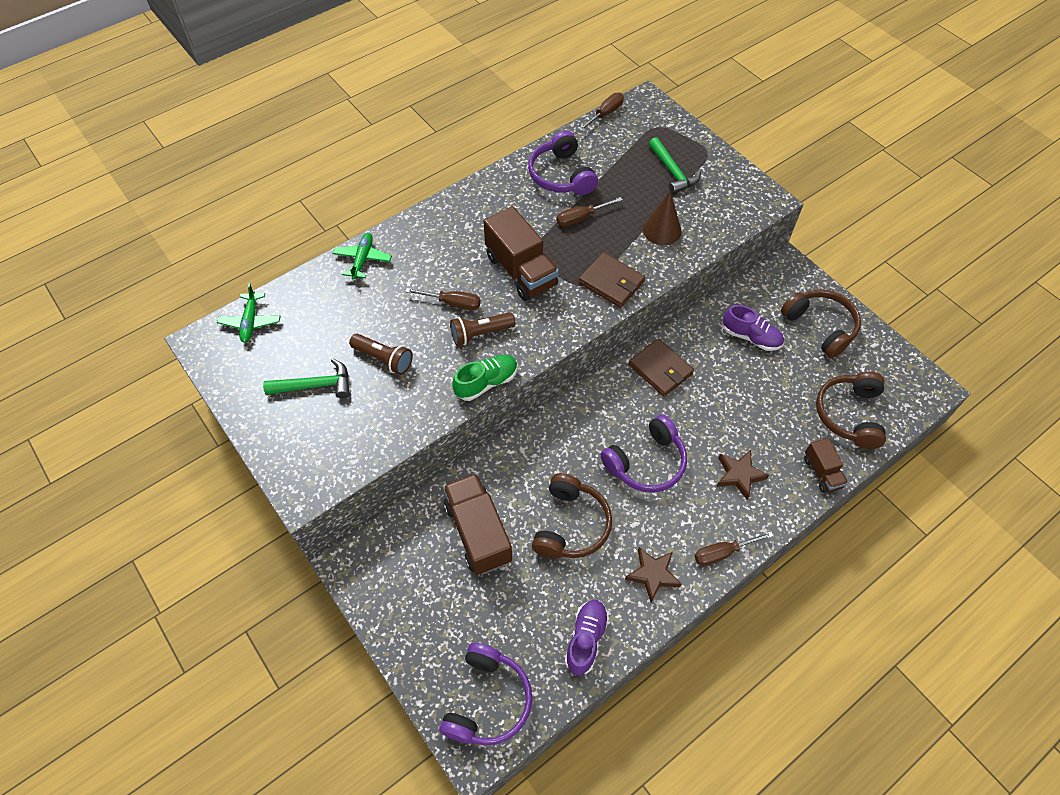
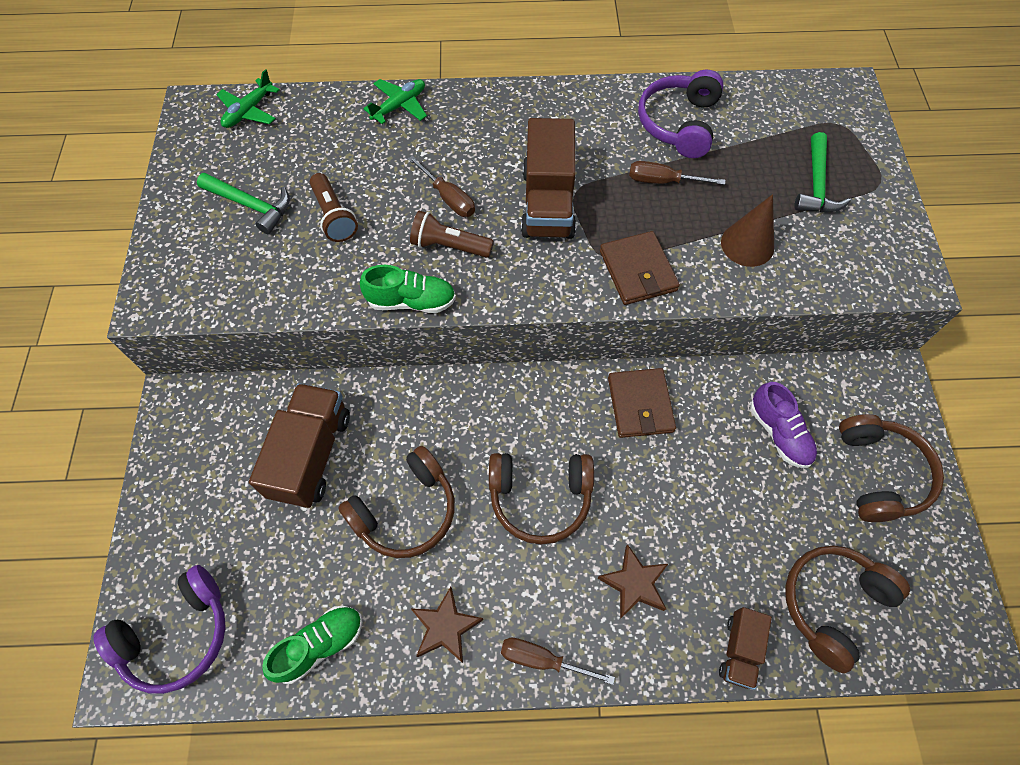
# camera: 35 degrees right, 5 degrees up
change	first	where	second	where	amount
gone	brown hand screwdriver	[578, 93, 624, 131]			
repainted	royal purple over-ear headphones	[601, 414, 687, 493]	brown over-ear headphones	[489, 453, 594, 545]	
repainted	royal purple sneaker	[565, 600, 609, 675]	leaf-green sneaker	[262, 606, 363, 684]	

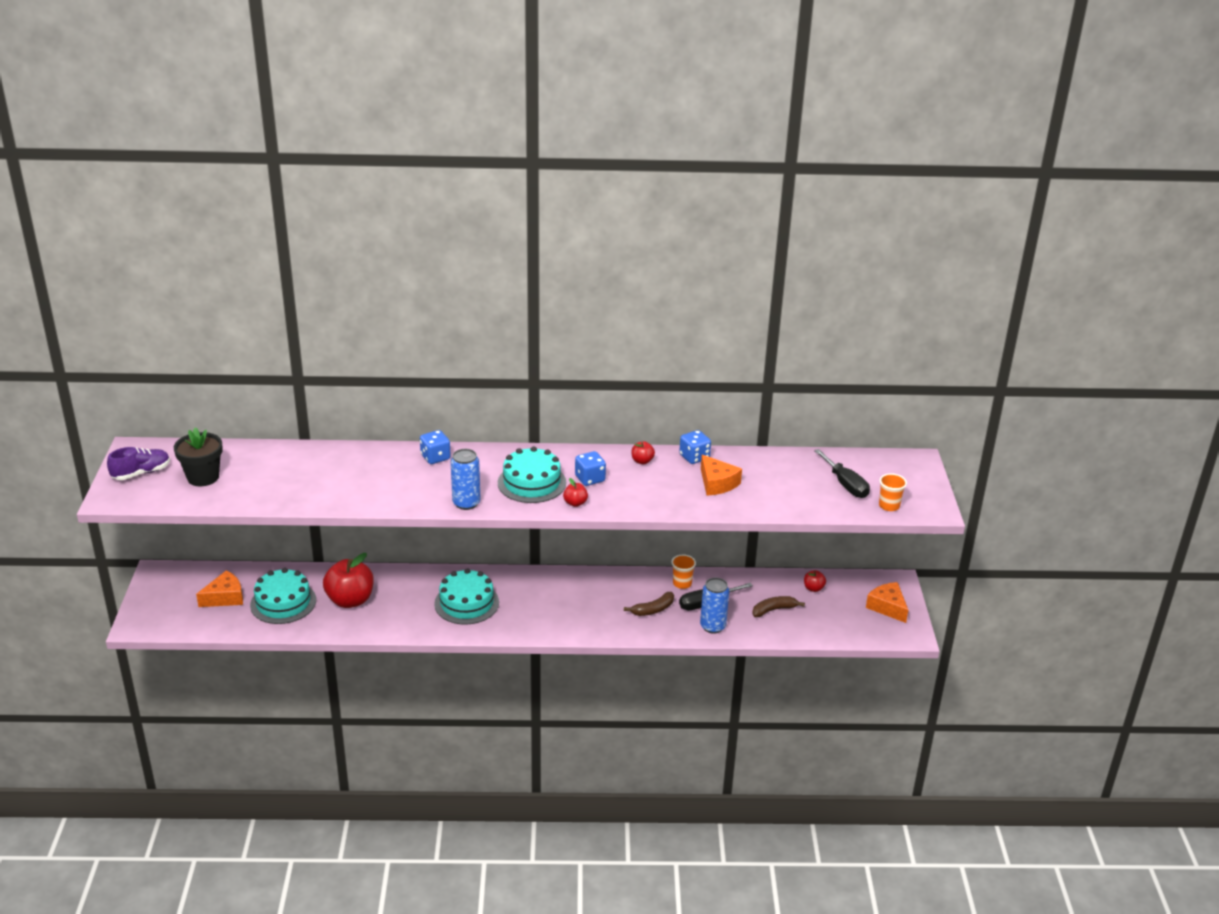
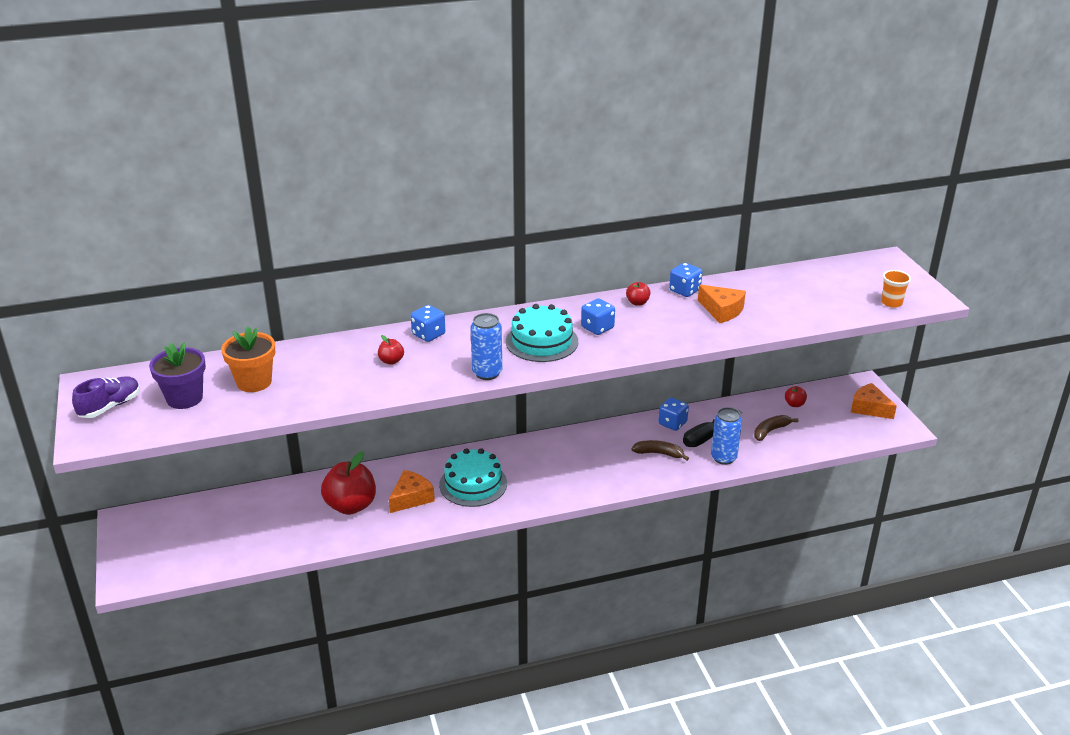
# camera: 15 degrees left, 0 degrees up
change	first	where	second	where	amount
repainted	jet-black flower pot	[174, 427, 223, 486]	royal purple flower pot	[149, 342, 206, 409]	
gone	jet-black hand screwdriver	[814, 449, 870, 498]			
shifted	crimson apple	[563, 478, 588, 507]		[378, 335, 404, 365]	
swapped	orange-coloured beaker	[671, 555, 696, 589]	cobalt game die	[658, 398, 689, 431]	
gone	turquoise cake	[250, 568, 316, 624]			
shifted	orange-coloured cheese	[196, 570, 243, 607]		[389, 470, 435, 513]	
rotated	brown toy banana	[624, 592, 674, 616]		[632, 440, 689, 461]	120 degrees counterclockwise
new			orange-coloured flower pot	[221, 326, 275, 392]	

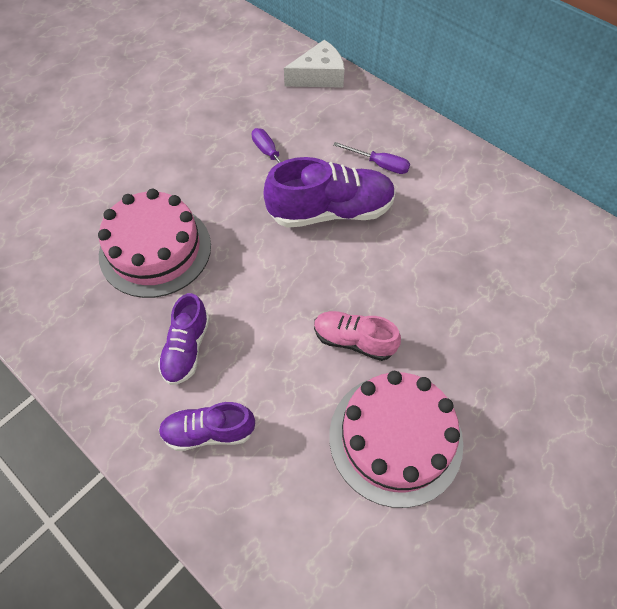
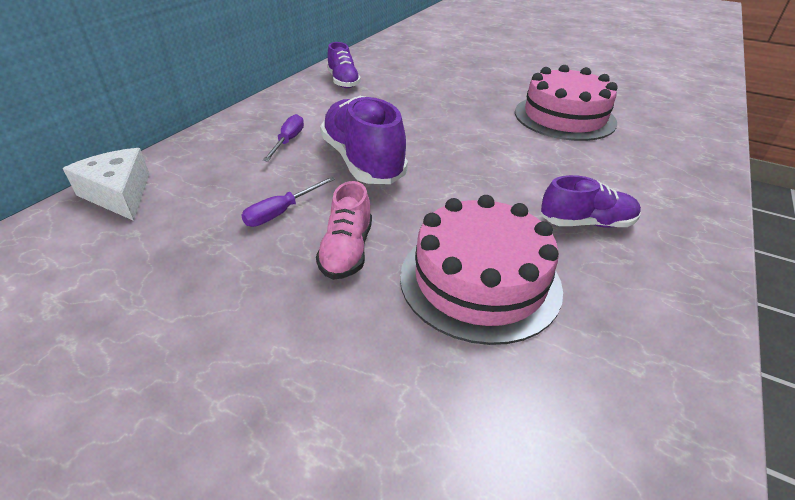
# camera: 105 degrees left, 20 degrees down
change	first	where	second	where	amount
shifted	rosy sneaker	[314, 311, 401, 361]		[316, 181, 372, 280]	
shifted	royal purple sneaker	[158, 402, 255, 451]		[327, 42, 361, 88]	

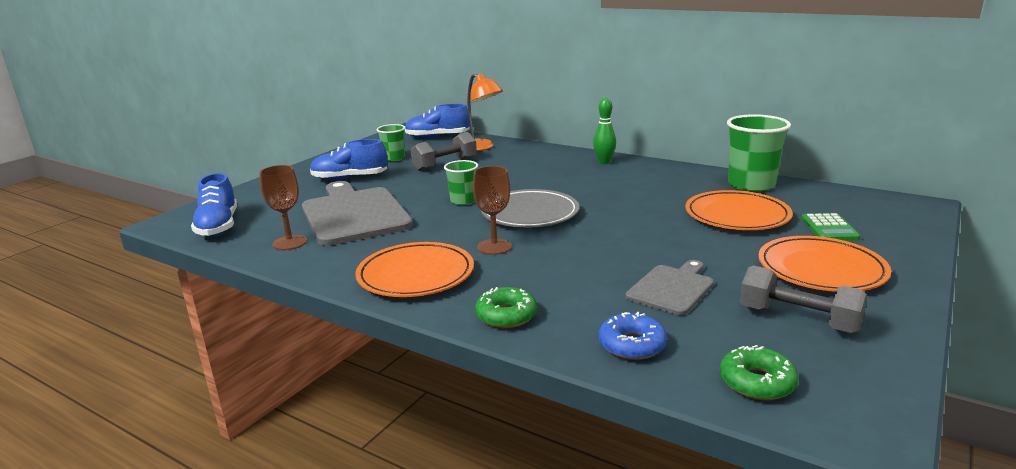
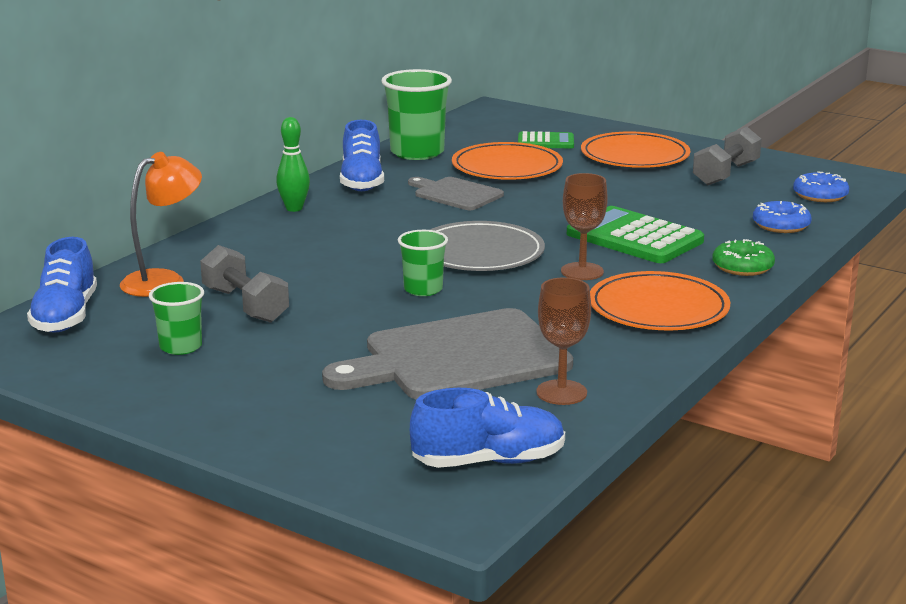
# camera: 90 degrees left, 0 degrees up
change	first	where	second	where	amount
shifted	cobalt sneaker	[310, 139, 387, 180]		[340, 120, 384, 191]	
shifted	ash-grey cutting board	[626, 260, 714, 315]		[408, 177, 504, 210]	
repainted	leaf-green glazed donut	[720, 345, 799, 400]	cobalt glazed donut	[793, 171, 849, 202]	
new			leaf-green adding machine	[567, 206, 704, 263]	

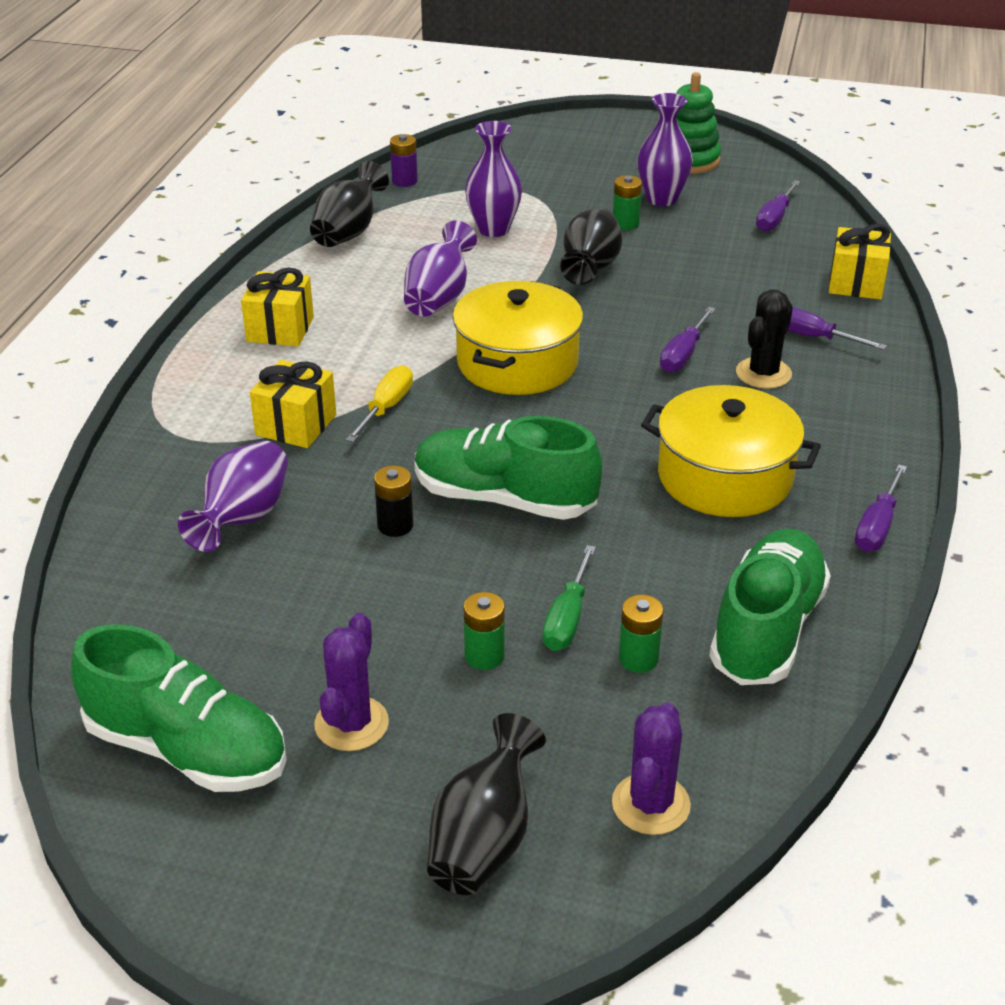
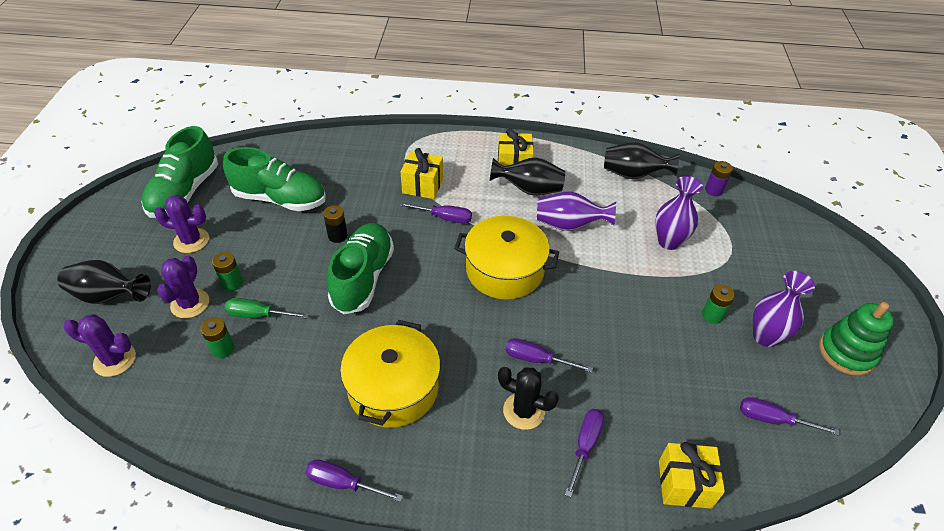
# camera: 80 degrees right, 10 degrees up
change	first	where	second	where	amount
shifted	jet-black vase	[560, 208, 622, 285]		[489, 157, 565, 195]	
repainted	bright yellow hand screwdriver	[346, 365, 413, 442]	royal purple hand screwdriver	[400, 202, 472, 224]	
gone	royal purple vase	[178, 441, 288, 552]			
shifted	leaf-green sneaker	[709, 529, 831, 685]		[223, 147, 326, 211]	
new			royal purple cactus	[157, 256, 209, 318]	

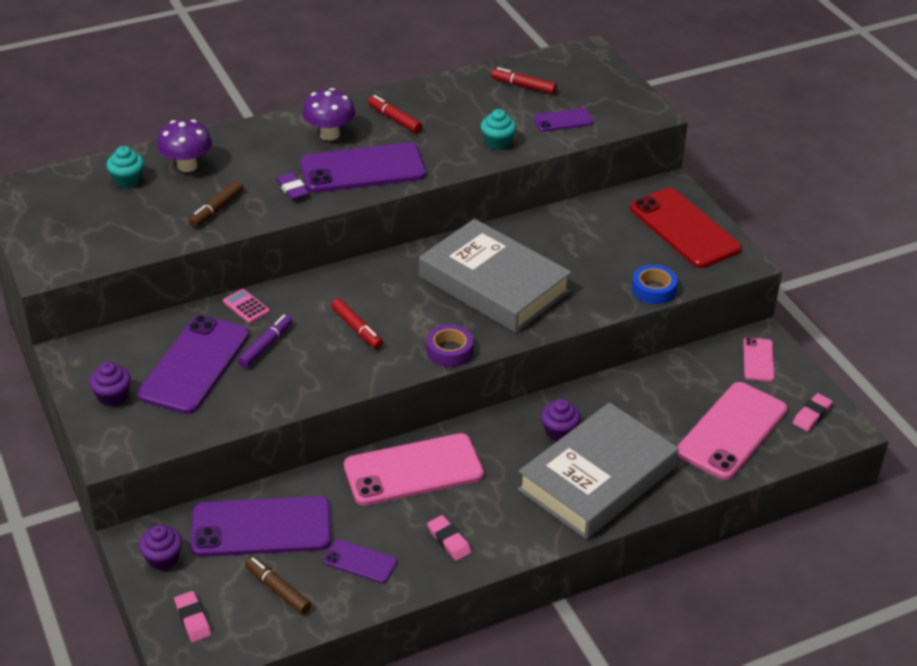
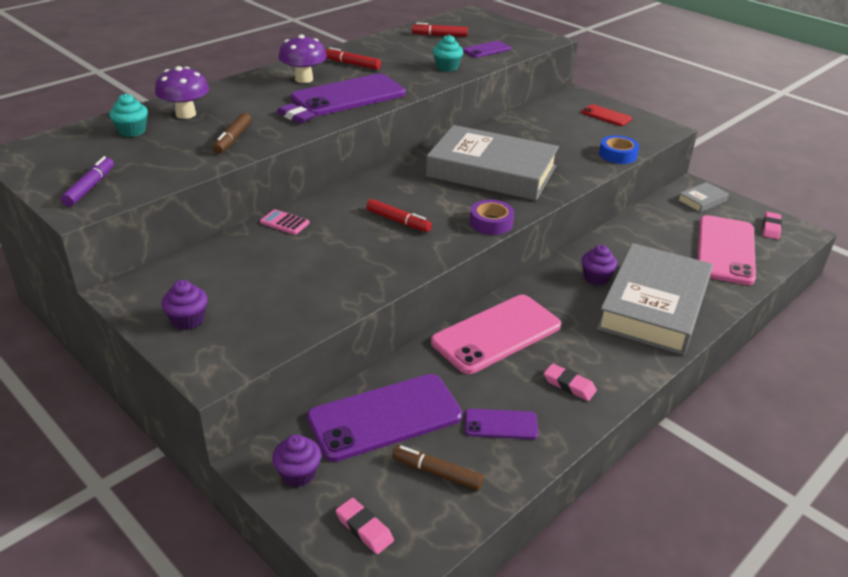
# camera: 20 degrees left, 5 degrees down
change	first	where	second	where	amount
scaled	crimson smartphone	[630, 188, 741, 268]		[581, 104, 632, 126]	x0.49
shifted	royal purple felt pen	[238, 314, 292, 368]		[61, 156, 114, 207]	
gone	royal purple smartphone	[137, 315, 249, 414]			
swapped	rosy smartphone	[743, 338, 775, 382]	ash-grey book	[678, 182, 729, 213]	

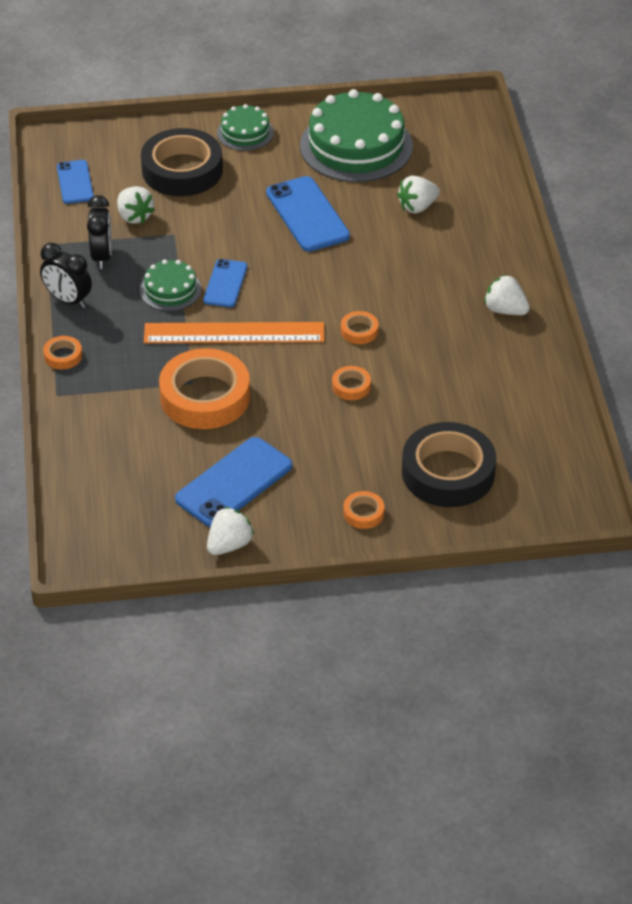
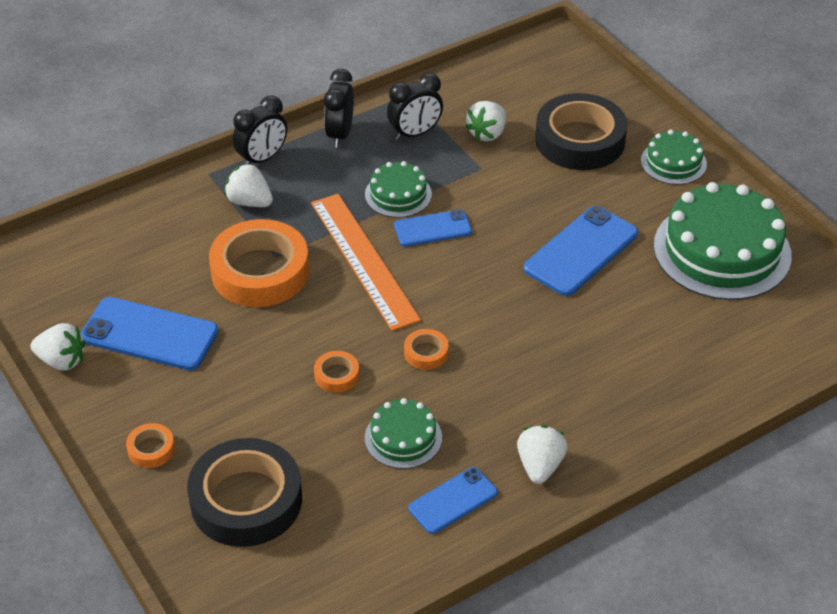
# camera: 65 degrees right, 0 degrees up
change	first	where	second	where	amount
shifted	cobalt smartphone	[57, 160, 94, 204]		[408, 467, 498, 534]	
shifted	pure white berry	[397, 176, 440, 213]		[224, 163, 273, 207]	
swapped	orange-coloured roll of tape	[43, 336, 82, 370]	jet-black alarm clock	[233, 95, 287, 165]	
new			leaf-green cake	[365, 398, 442, 469]	

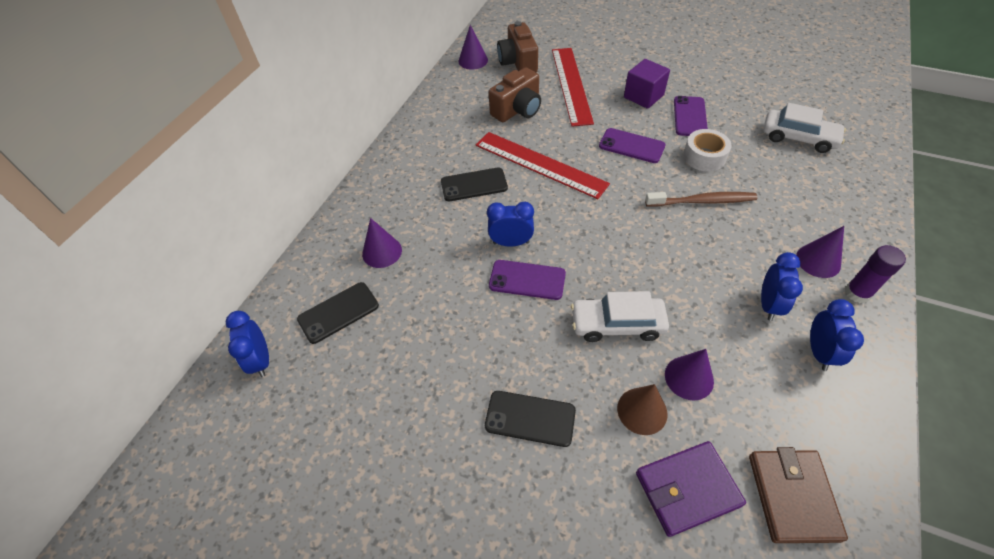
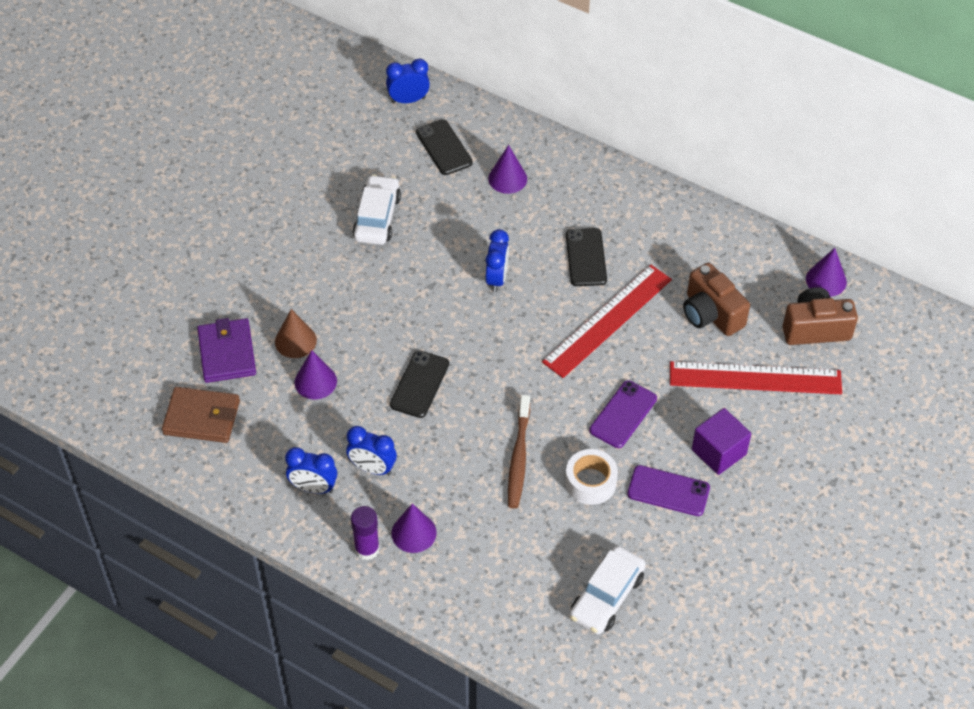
# camera: 95 degrees right, 0 degrees up
change	first	where	second	where	amount
gone	royal purple smartphone	[489, 260, 566, 300]			
shifted	pure white car	[571, 291, 669, 342]		[352, 174, 401, 245]	
shifted	jet-black smartphone	[485, 391, 576, 447]		[390, 350, 449, 418]	

